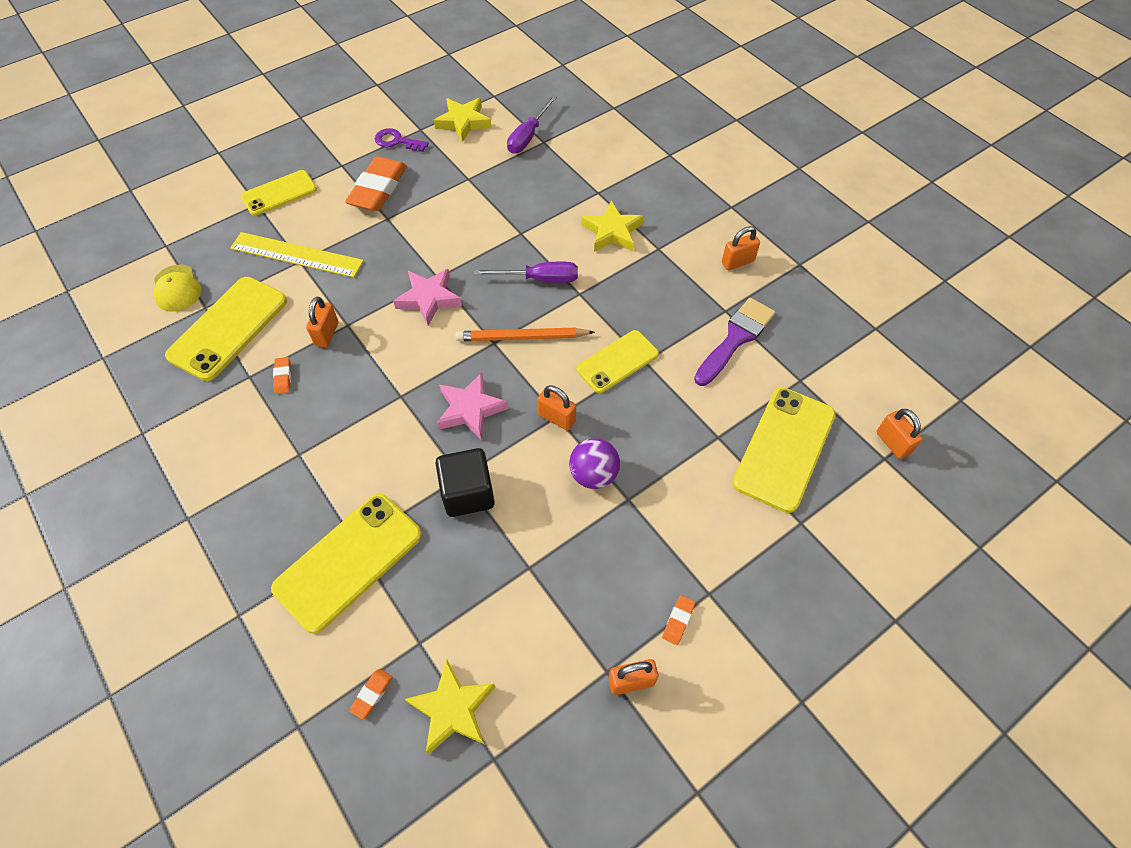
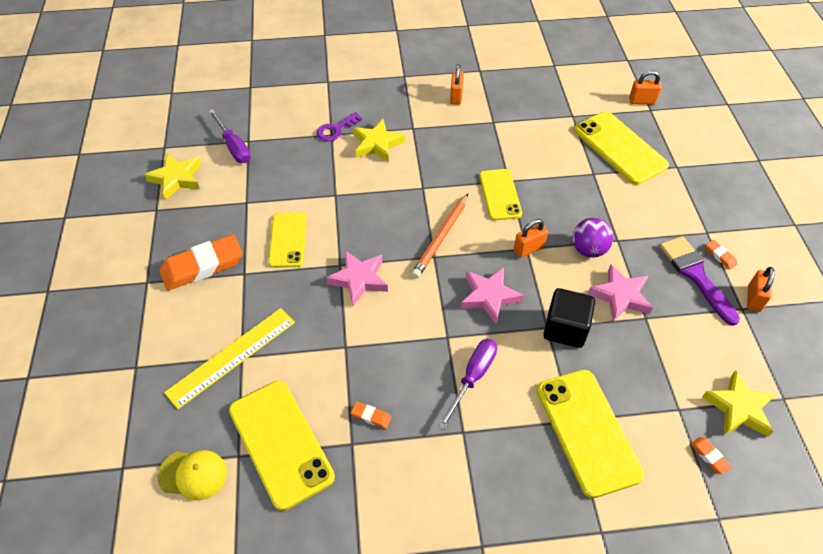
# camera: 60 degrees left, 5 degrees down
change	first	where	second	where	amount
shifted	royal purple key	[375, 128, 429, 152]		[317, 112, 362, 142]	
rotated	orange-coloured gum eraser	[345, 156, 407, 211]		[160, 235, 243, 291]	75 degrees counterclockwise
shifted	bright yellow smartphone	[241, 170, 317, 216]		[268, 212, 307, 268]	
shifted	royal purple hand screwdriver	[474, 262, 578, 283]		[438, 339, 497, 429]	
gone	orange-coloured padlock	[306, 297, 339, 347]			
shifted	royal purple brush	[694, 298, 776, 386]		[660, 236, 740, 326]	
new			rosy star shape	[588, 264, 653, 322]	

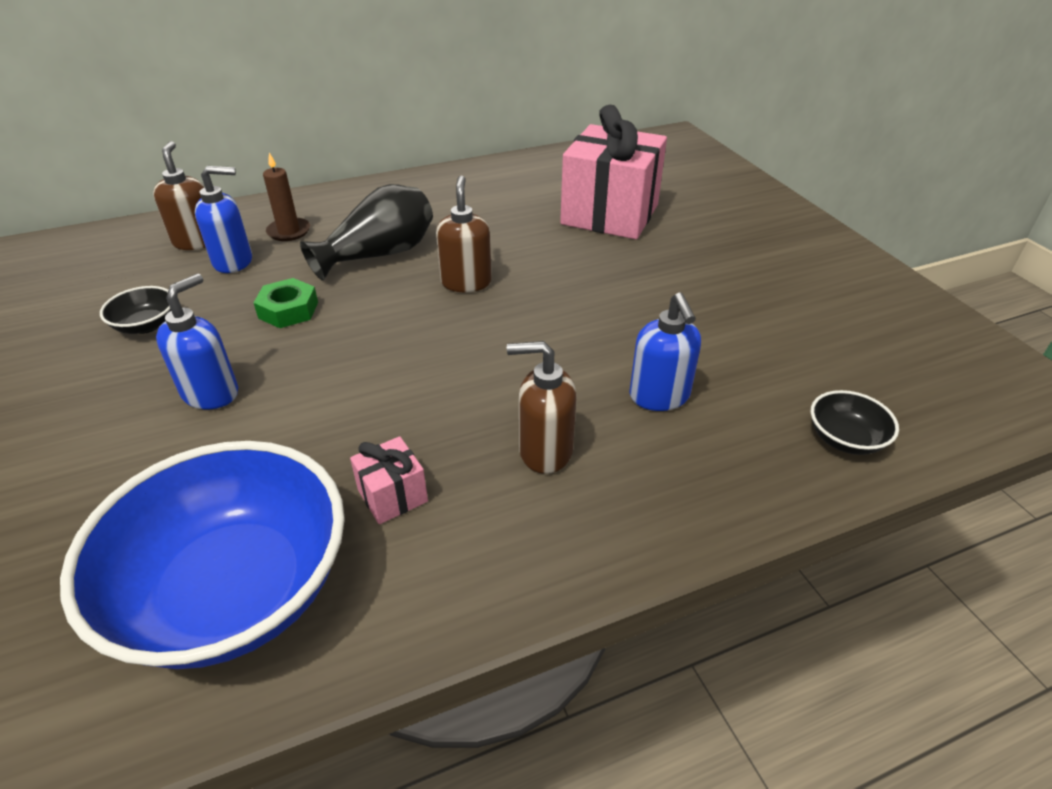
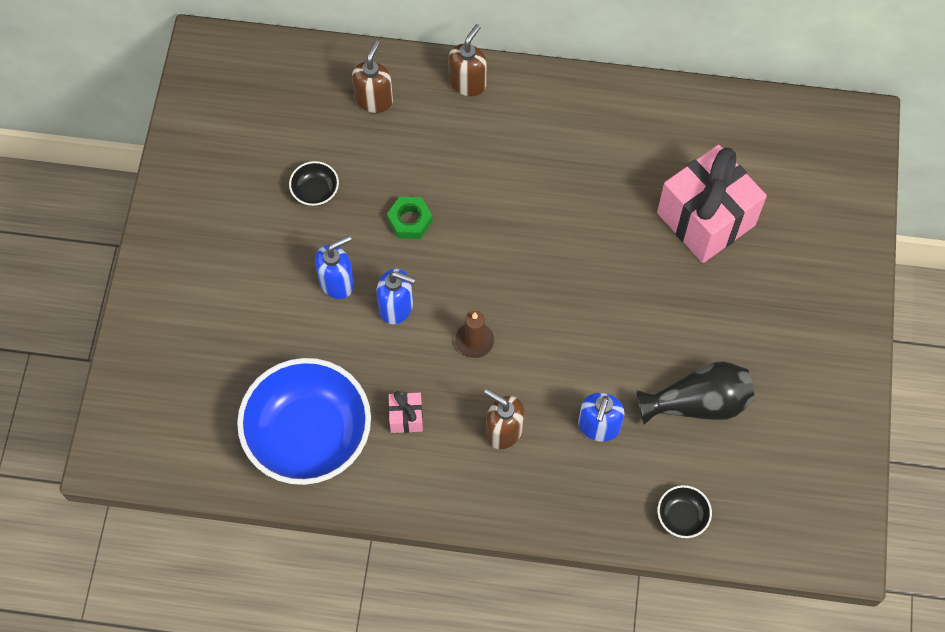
# camera: 30 degrees right, 25 degrees up
change	first	where	second	where	amount
shifted	brown pillar candle	[263, 153, 310, 241]		[455, 311, 494, 358]	
shifted	cobalt pump bottle	[195, 166, 252, 273]		[376, 269, 416, 324]	
shifted	brown pump bottle	[436, 175, 492, 293]		[449, 24, 487, 96]	
shifted	jet-black vase	[300, 184, 433, 281]		[636, 361, 755, 425]	

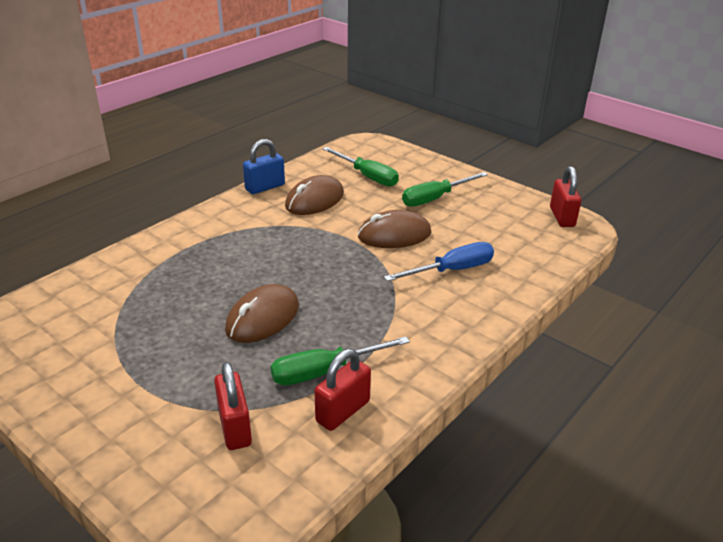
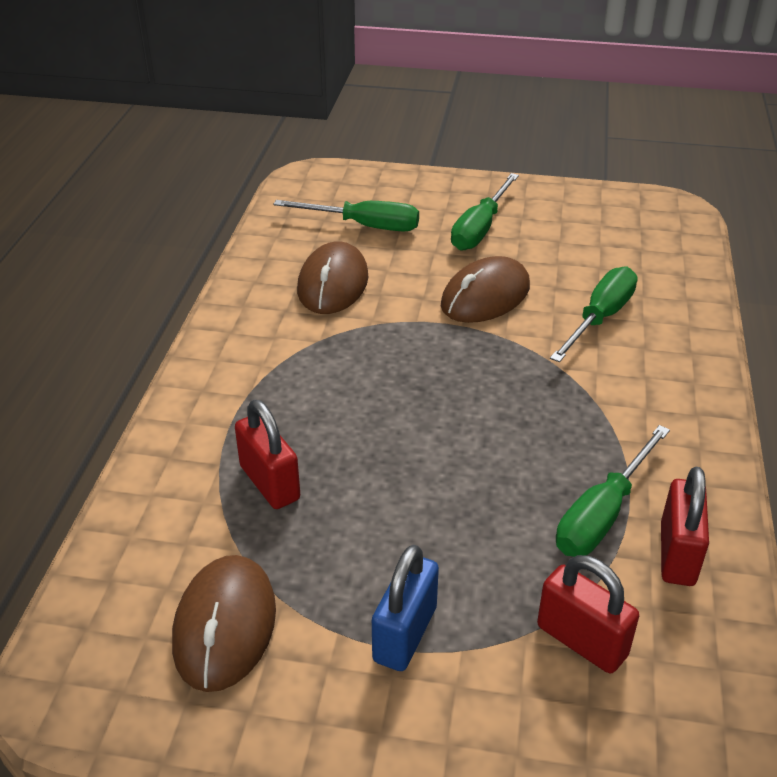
# camera: 30 degrees left, 5 degrees up
change	first	where	second	where	amount
shifted	cobalt padlock	[243, 139, 285, 194]		[372, 545, 439, 671]	
shifted	crimson padlock	[550, 166, 581, 227]		[235, 400, 300, 509]	
repainted	cobalt hand screwdriver	[384, 242, 494, 281]	leaf-green hand screwdriver	[550, 267, 638, 362]	
shifted	brown computer mouse	[225, 284, 299, 343]		[172, 555, 276, 692]	

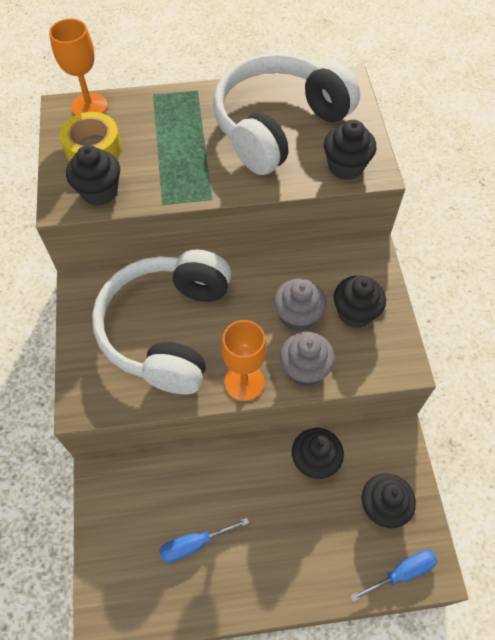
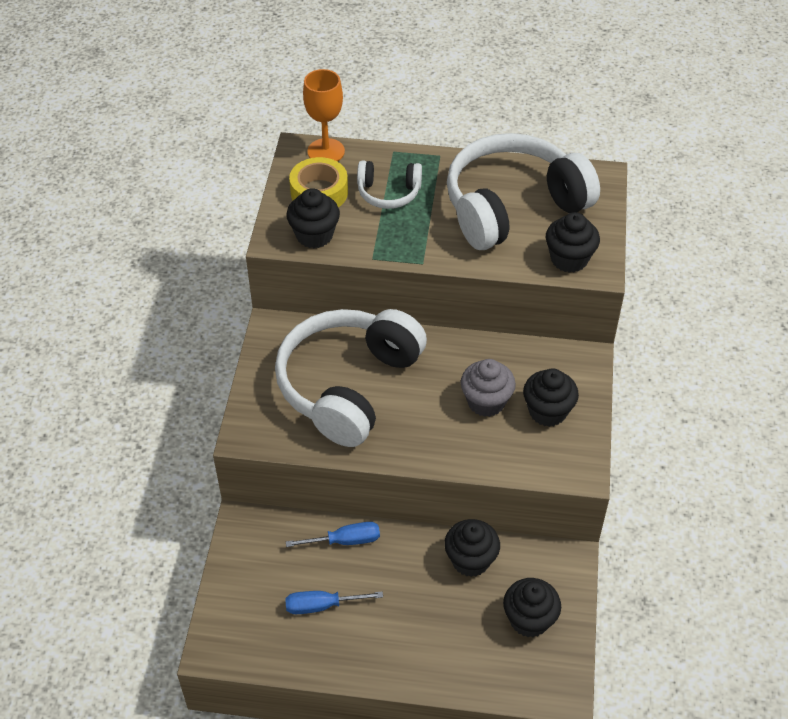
# camera: 15 degrees right, 10 degrees down
change	first	where	second	where	amount
gone	orange-coloured wine glass	[221, 320, 267, 401]			
gone	ash-grey cupcake	[280, 332, 335, 386]			
shifted	cobalt hand screwdriver	[351, 550, 438, 602]		[286, 522, 380, 547]	
new			pure white over-ear headphones	[357, 160, 422, 209]	

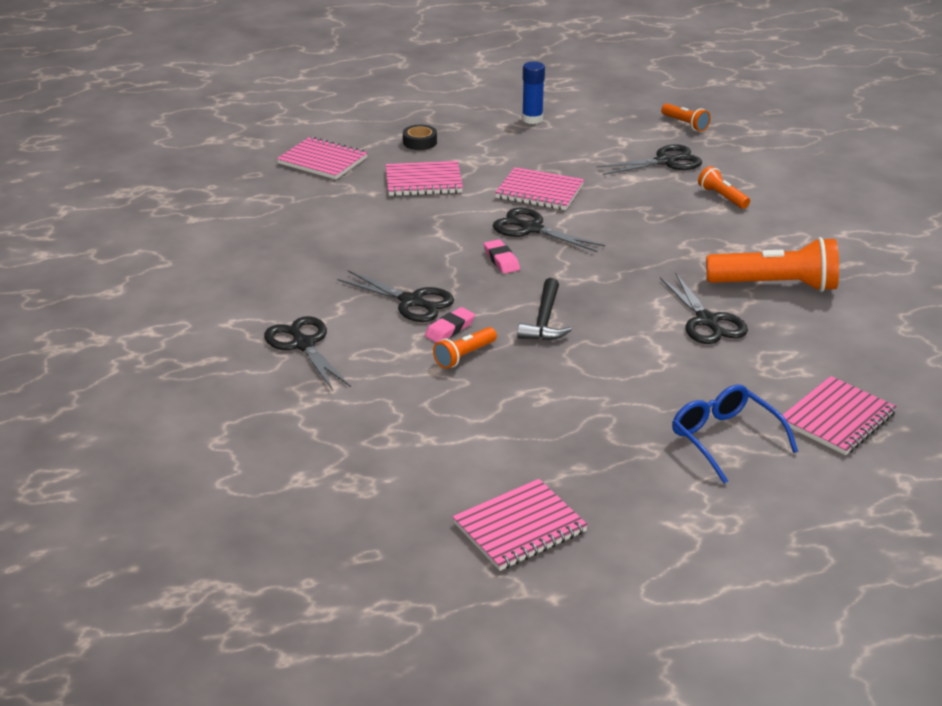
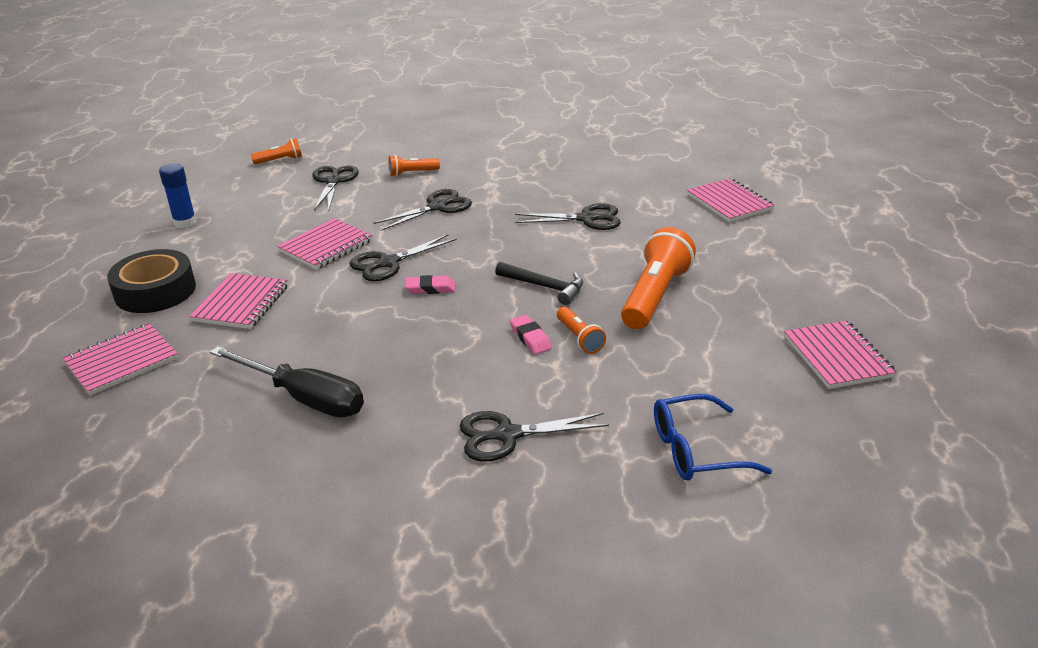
# camera: 70 degrees left, 0 degrees up
change	first	where	second	where	amount
scaled	jet-black roll of tape	[403, 125, 437, 150]		[107, 249, 196, 313]	x1.99
shifted	orange-coloured pocket torch	[706, 237, 839, 292]		[621, 227, 696, 329]	
shifted	jet-black pair of scissors	[337, 270, 454, 322]		[373, 189, 472, 231]	
shifted	cobalt spectacles	[672, 385, 798, 484]		[654, 394, 772, 481]	
new			jet-black hand screwdriver	[210, 346, 364, 417]	

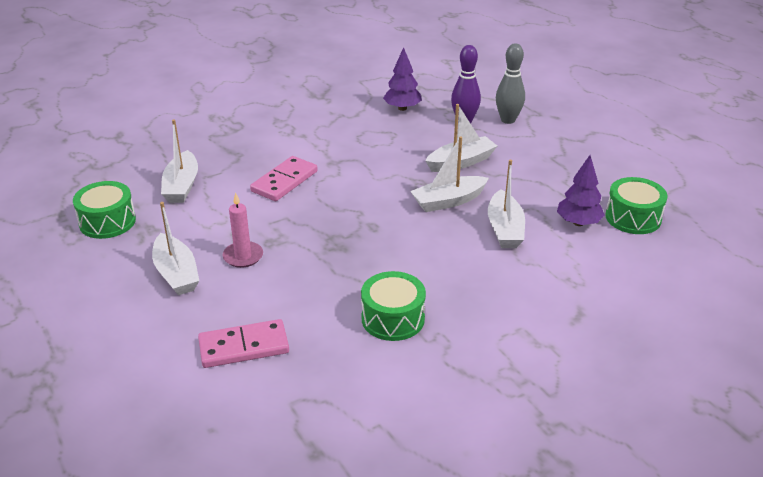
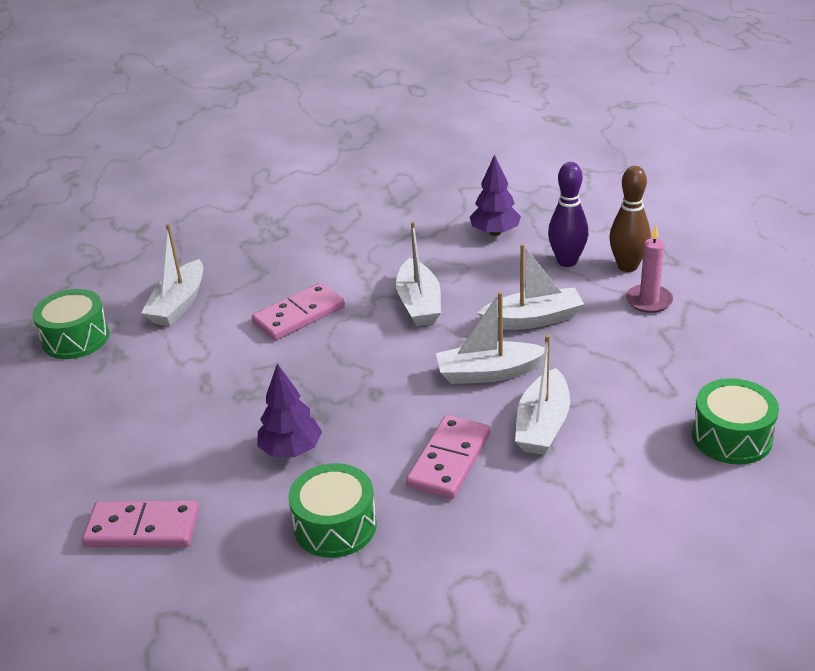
# camera: 20 degrees right, 0 degrees up
change	first	where	second	where	amount
repainted	ash-grey skittle	[496, 44, 525, 124]	brown skittle	[609, 166, 651, 272]	
shifted	royal purple tree	[557, 155, 605, 226]		[257, 364, 322, 457]	
shifted	rosy pillar candle	[222, 192, 263, 268]		[626, 226, 673, 313]	
shifted	pure white sailboat	[152, 202, 199, 295]		[396, 221, 441, 326]	
new			rosy domino	[406, 415, 490, 499]	

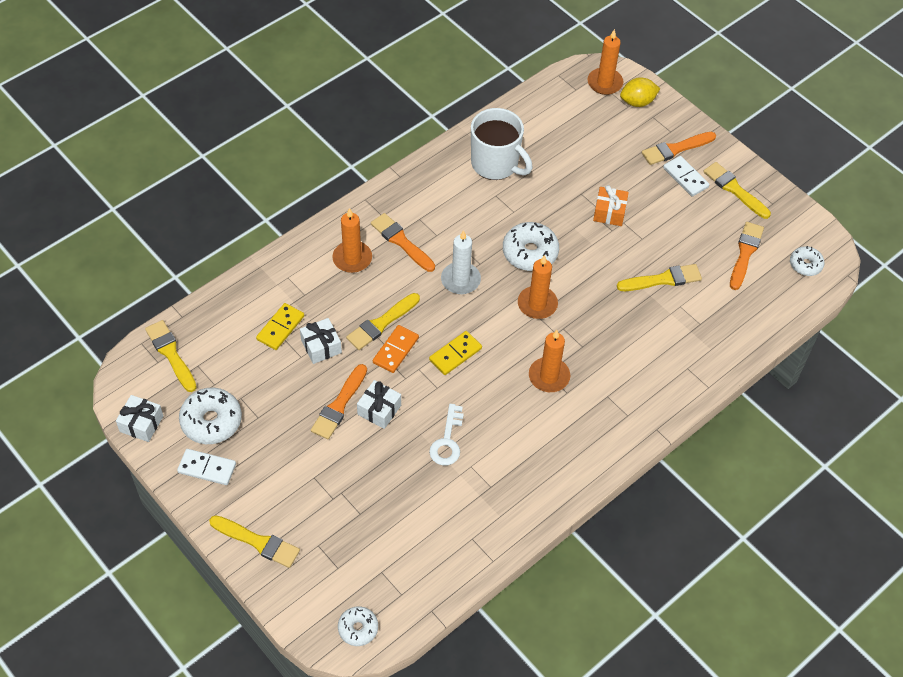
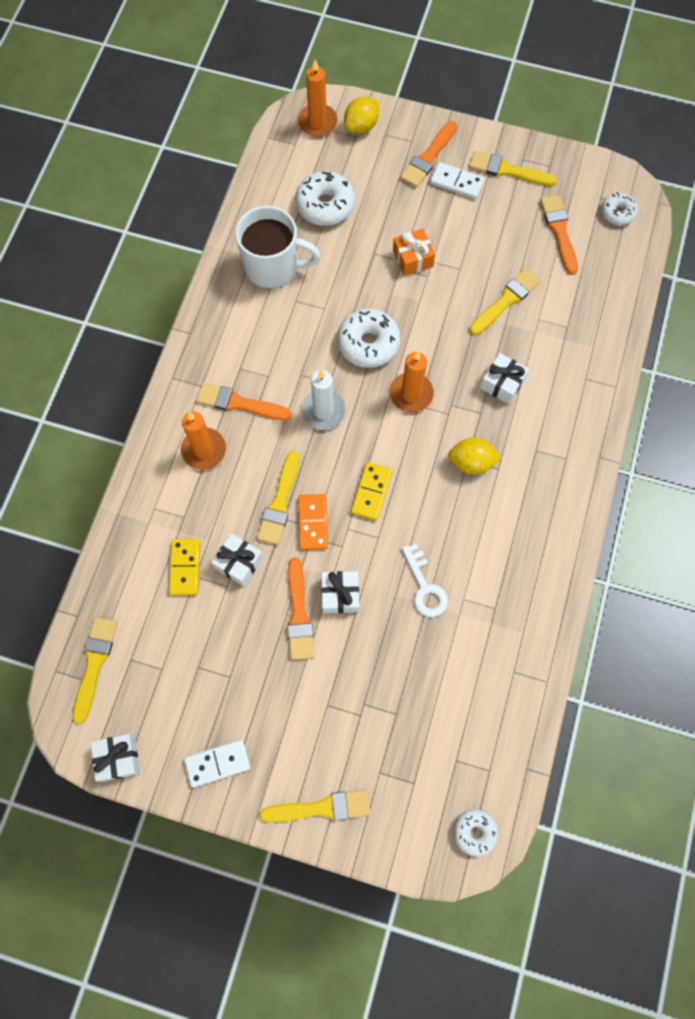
# camera: 30 degrees left, 15 degrees up
change	first	where	second	where	amount
rotated	bright yellow brush	[145, 320, 197, 392]		[72, 617, 117, 724]	75 degrees clockwise
swapped	orange-coloured pillar candle	[529, 330, 570, 392]	bright yellow citrus fruit	[448, 438, 501, 474]	
shifted	pure white glazed donut	[179, 388, 242, 444]		[295, 171, 355, 226]	
new			pure white gift	[480, 353, 529, 404]	

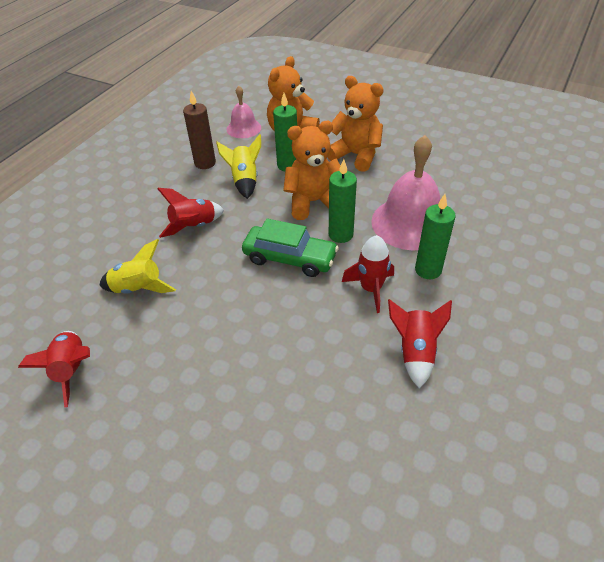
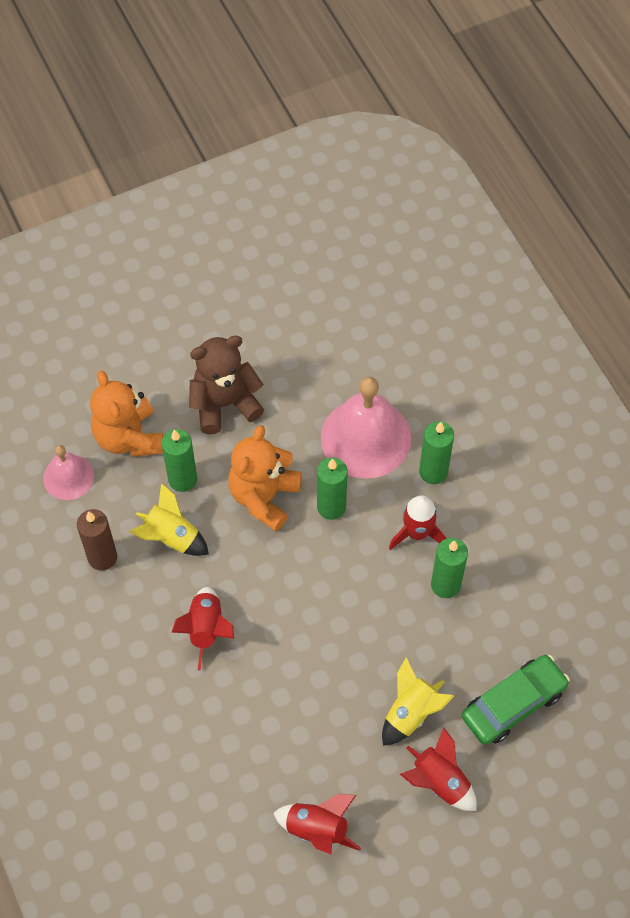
# camera: 55 degrees left, 15 degrees up
change	first	where	second	where	amount
repainted	orange-coloured teddy bear	[327, 76, 384, 172]	brown teddy bear	[189, 335, 264, 434]	
shifted	leaf-green car	[242, 218, 339, 277]		[462, 655, 570, 745]	
shifted	bright yellow rocket	[99, 239, 176, 294]		[382, 657, 454, 746]	
shifted	crimson rocket	[388, 299, 452, 388]		[400, 727, 477, 811]	
new			leaf-green pillar candle	[431, 538, 468, 598]	

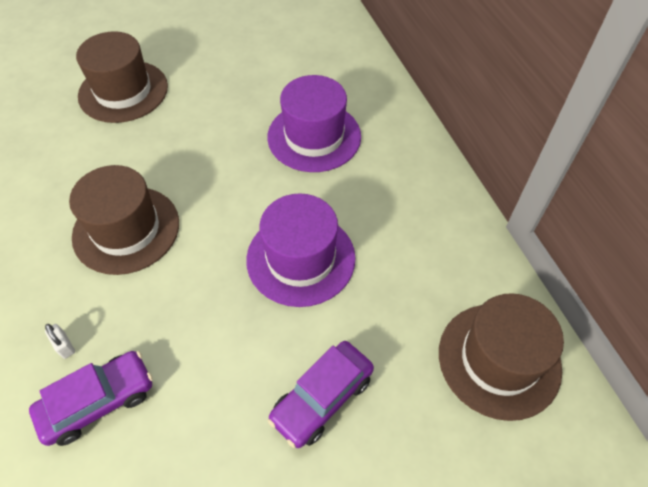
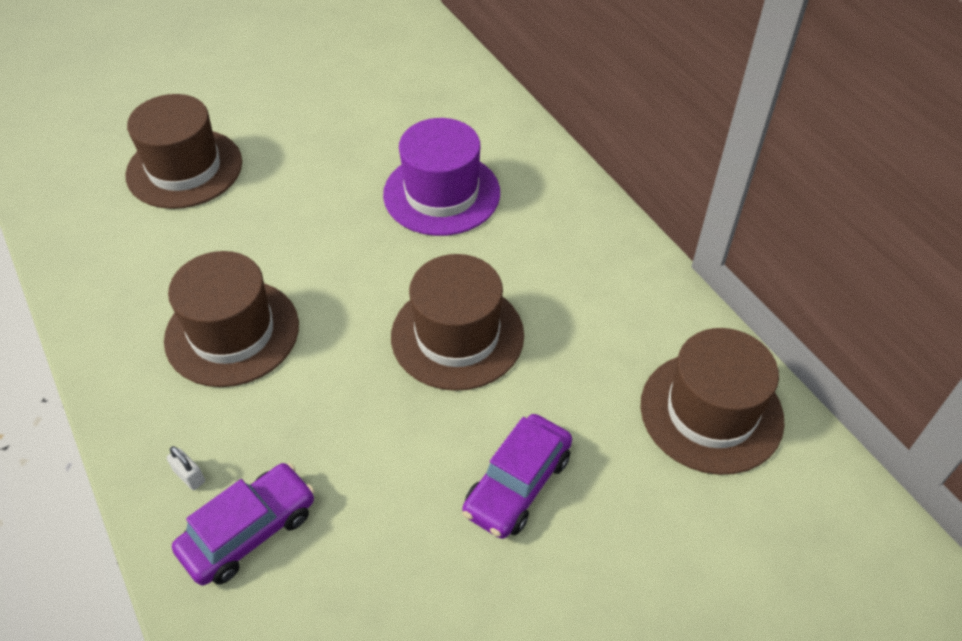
# camera: 10 degrees left, 5 degrees down
change	first	where	second	where	amount
repainted	royal purple top hat	[246, 193, 356, 307]	brown top hat	[391, 254, 524, 391]	

